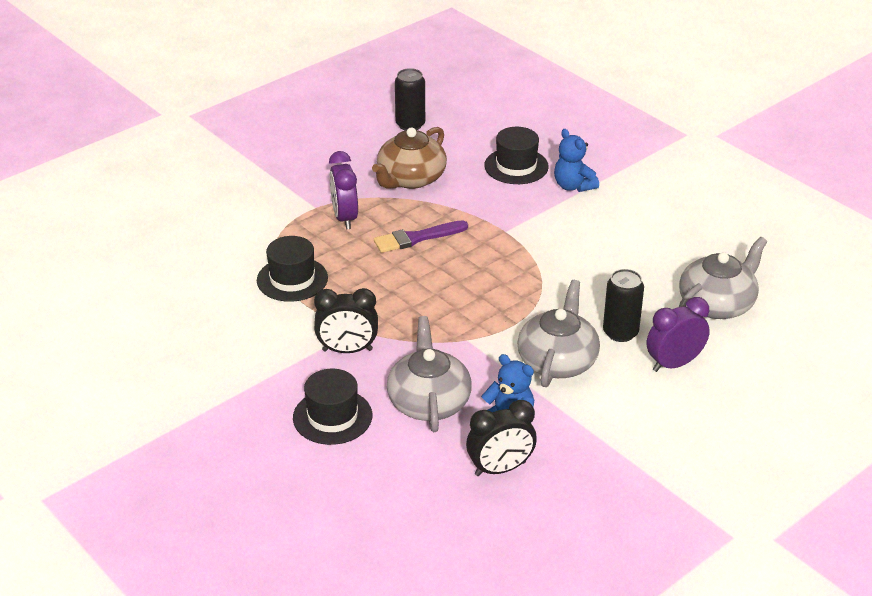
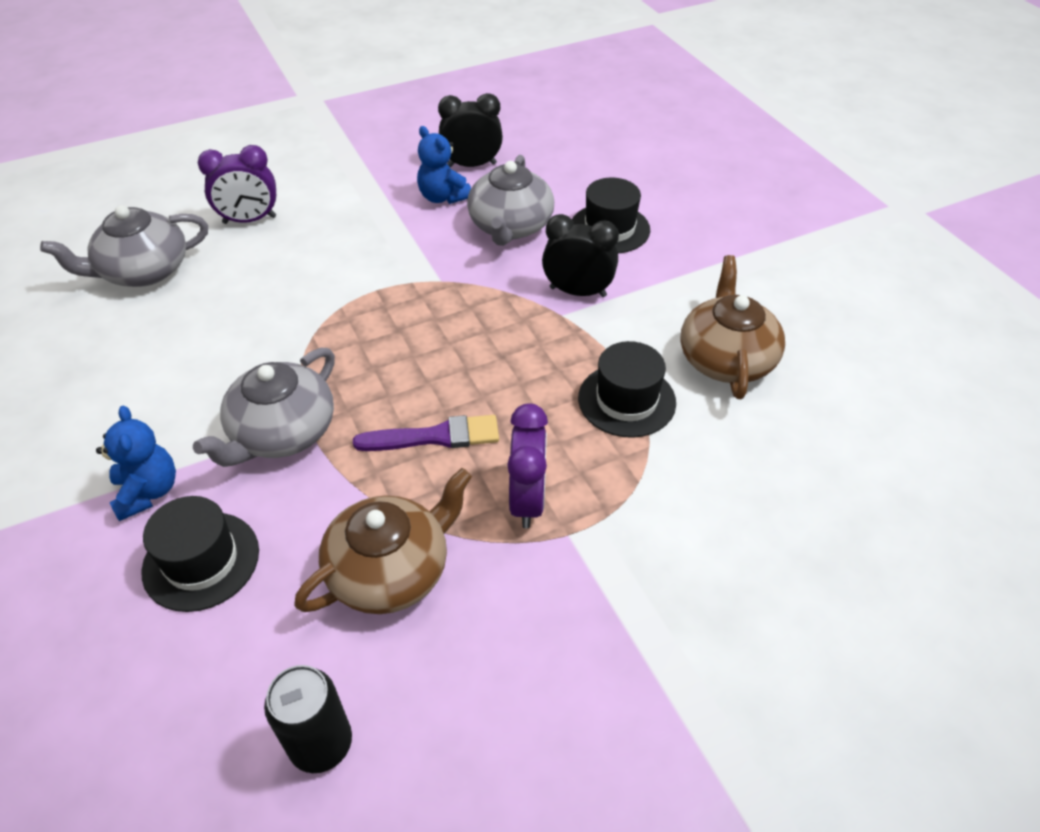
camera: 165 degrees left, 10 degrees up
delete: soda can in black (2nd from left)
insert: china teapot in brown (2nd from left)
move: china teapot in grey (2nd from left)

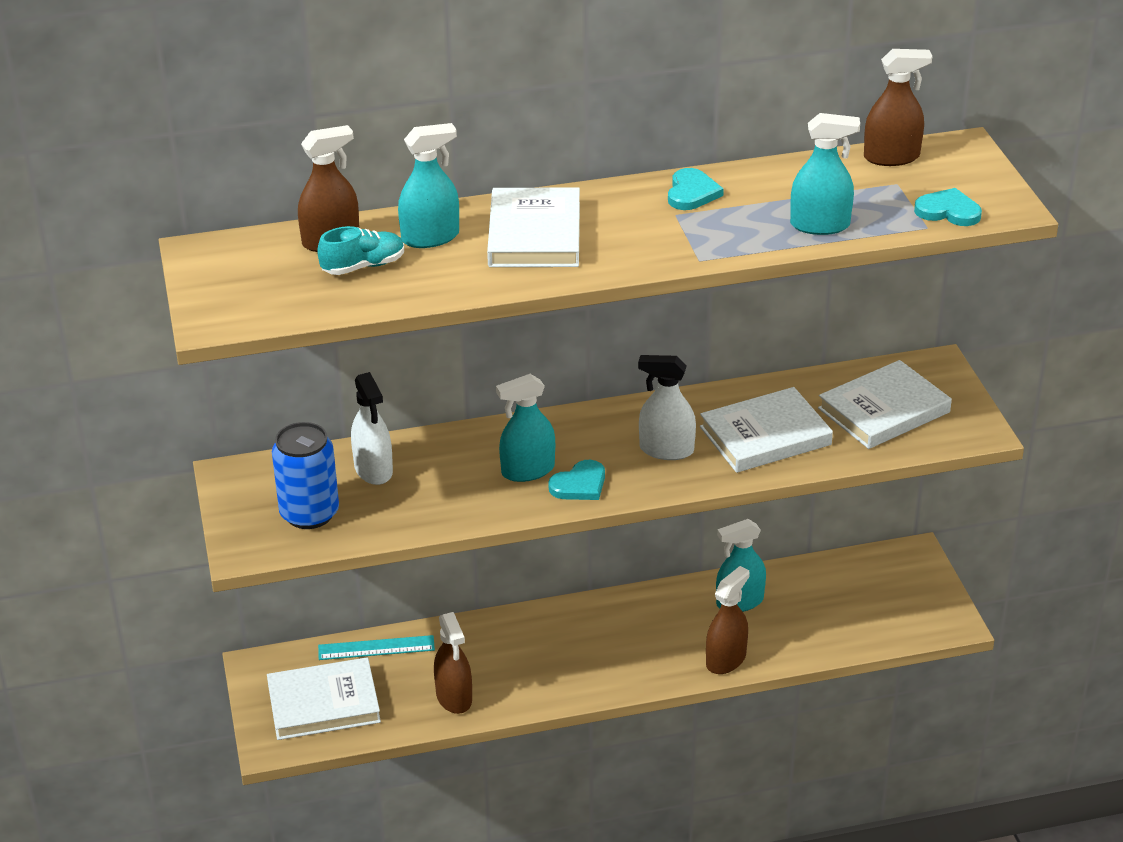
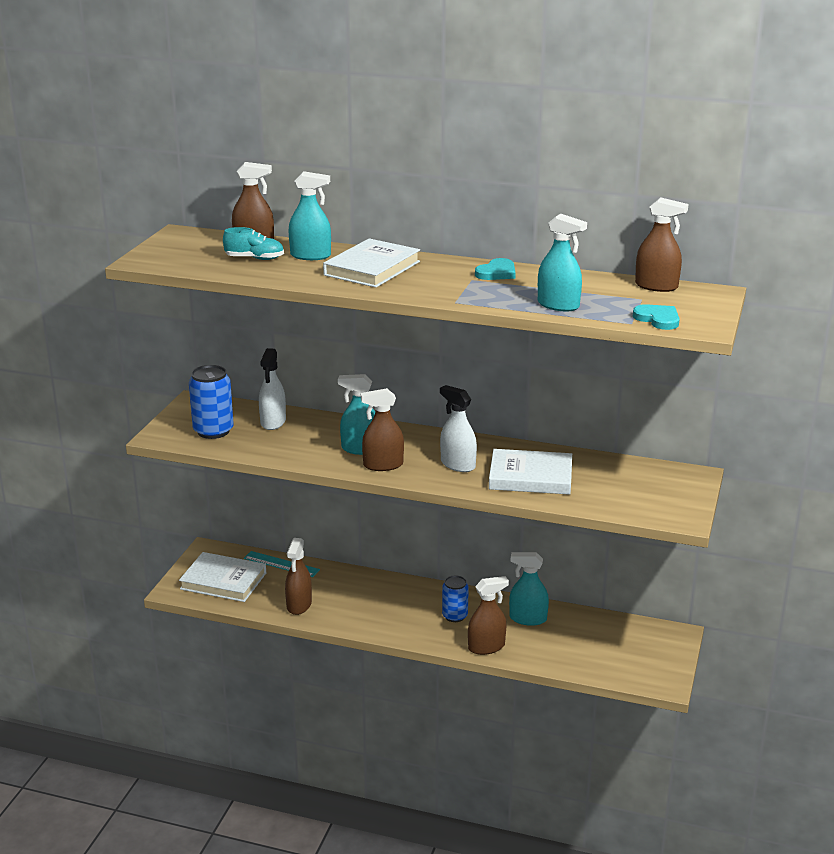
camera: 30 degrees right, 10 degrees down
delete: hardback in white (4th from left)
insert: soda can in cobalt (2nd from left)
replace: love heart in aqua (1st from left) to spray bottle in brown (3rd from left)

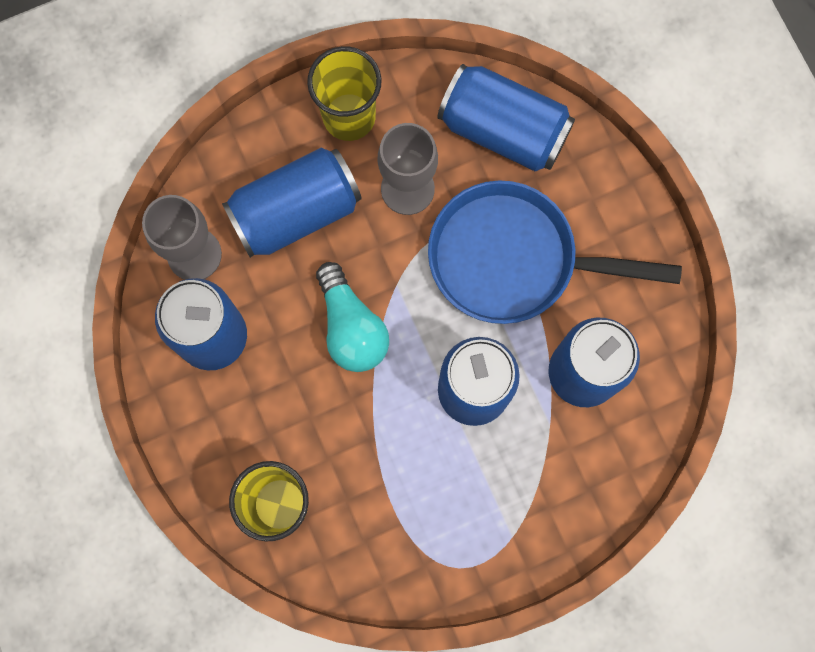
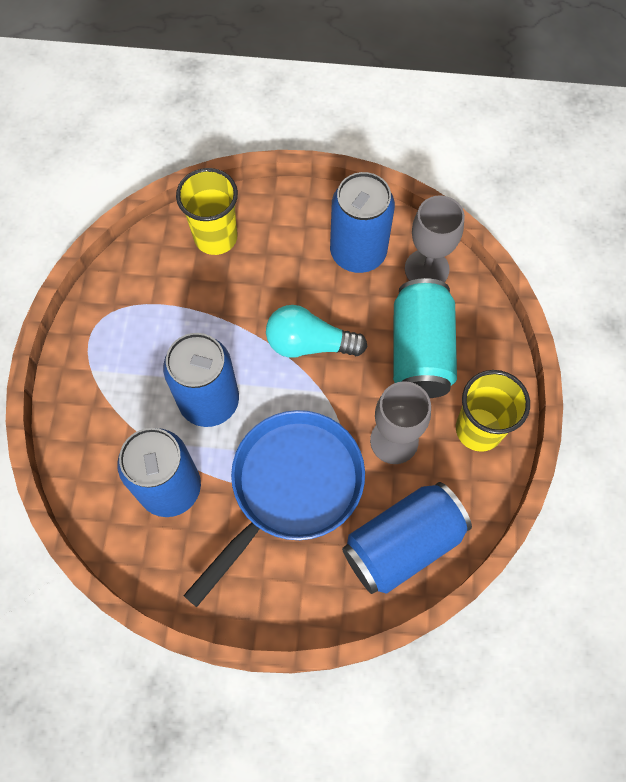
camera: 120 degrees right, 10 degrees down
recolor: soda can in cobalt (2nd from left) to soda can in aqua

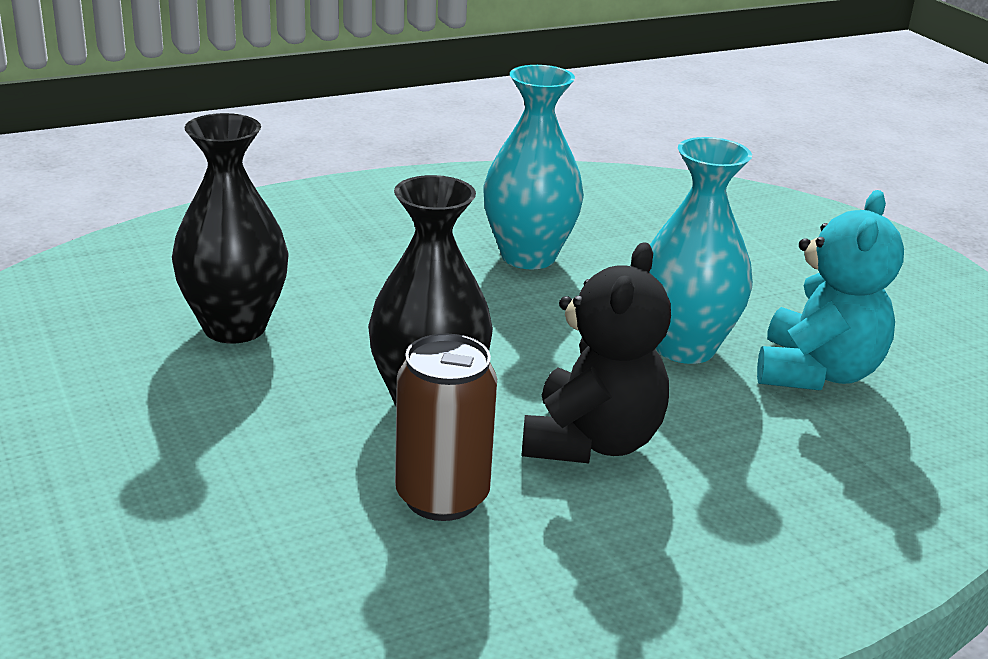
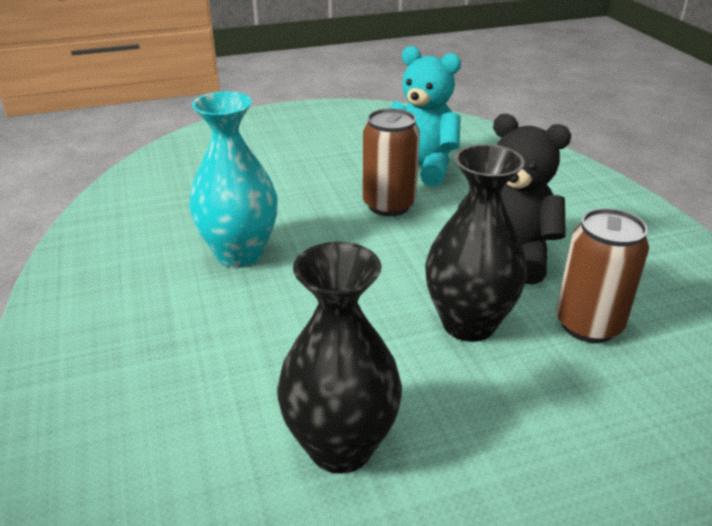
camera: 80 degrees left, 5 degrees up
replace: flower vase in aqua (2nd from left) to soda can in brown (1st from left)

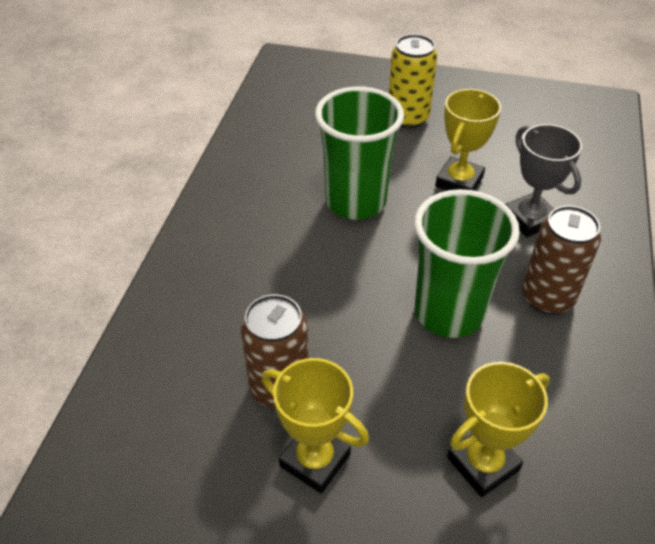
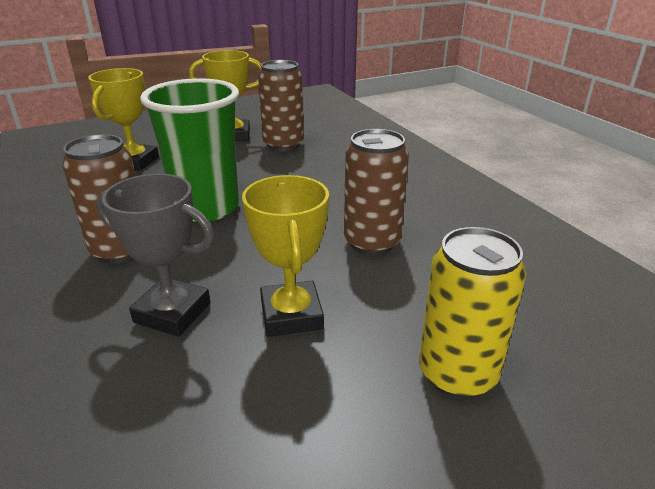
camera: 140 degrees right, 15 degrees down
replace: beaker in emerald (1st from left) to soda can in brown (3rd from left)

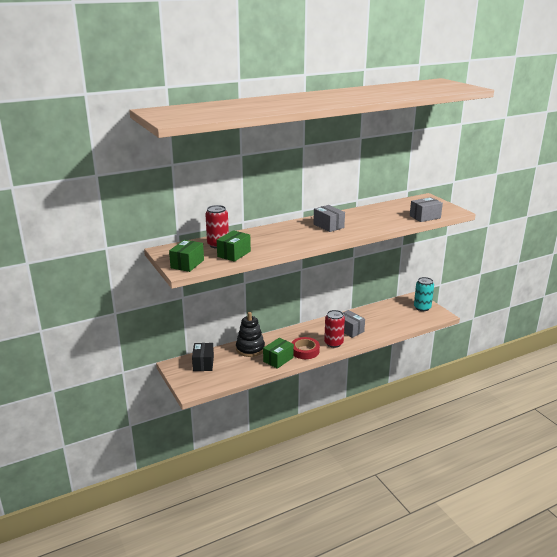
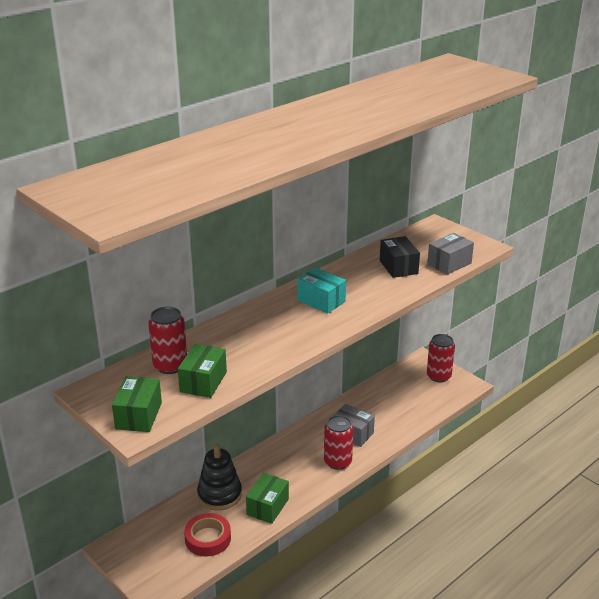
camera: 15 degrees left, 5 degrees up
move: parcel in black; roll of tape in crimson
recolor: parcel in grey (1st from left) to parcel in aqua; soda can in aqua to soda can in crimson (3rd from left)

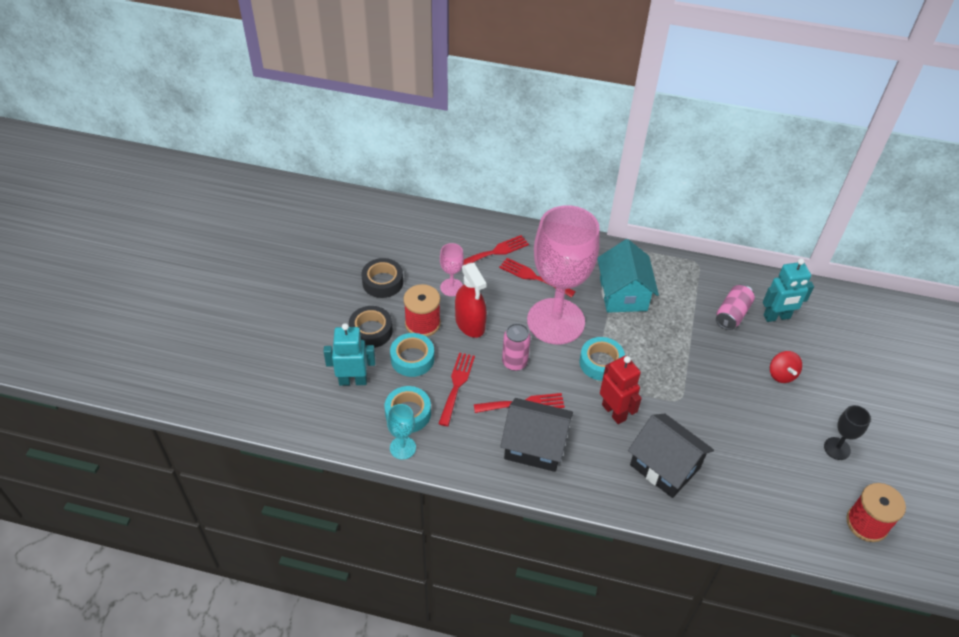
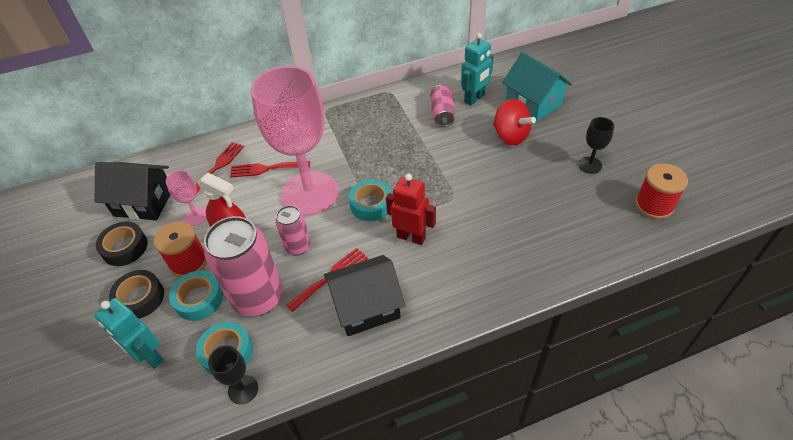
camera: 30 degrees left, 0 degrees up
move: cottage in aqua; cottage in black (2nd from left in the first image) to cottage in black (1st from left)
replace: table fork in crimson (1st from left) to soda can in pink (1st from left)
recolor: wine glass in aqua to wine glass in black (1st from left)
rotate: robot in aqua (1st from left) 105 degrees counterclockwise
resize: whirligig in crimson x1.51

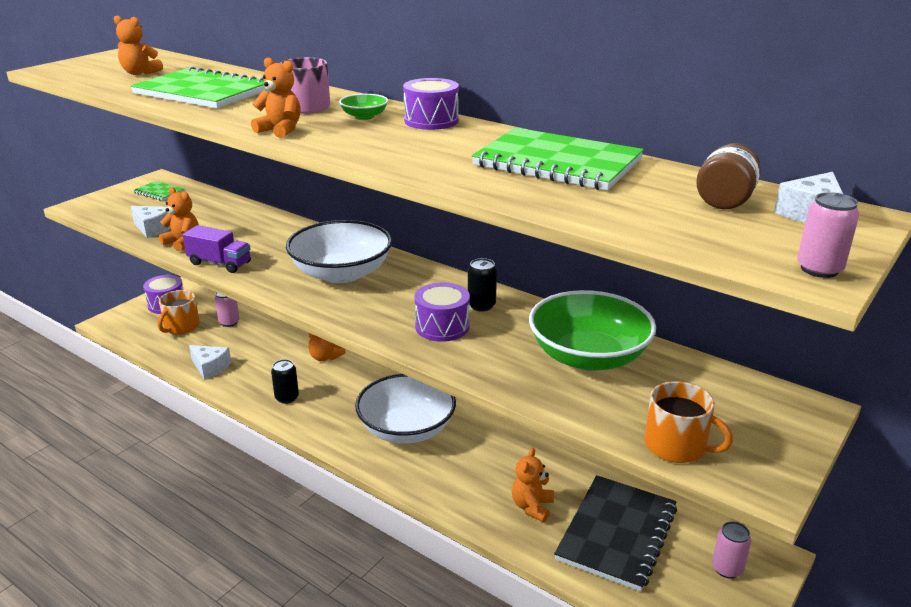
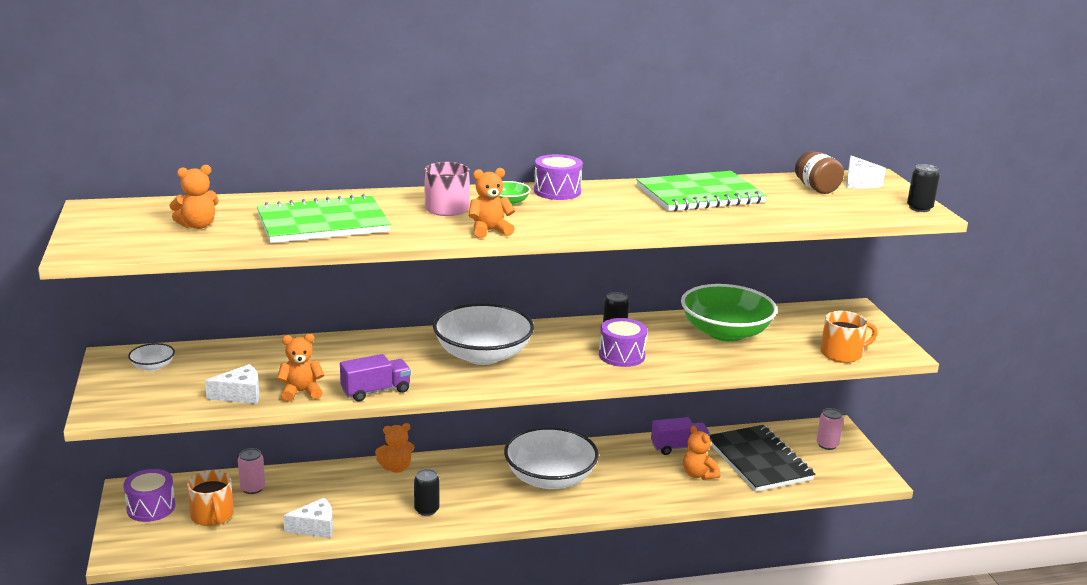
camera: 50 degrees left, 5 degrees down
insert: toy truck in violet (2nd from left)
replace: notepad in emerald (1st from left) to deep dish in white (1st from left)
recolor: soda can in pink (3rd from left) to soda can in black (3rd from left)

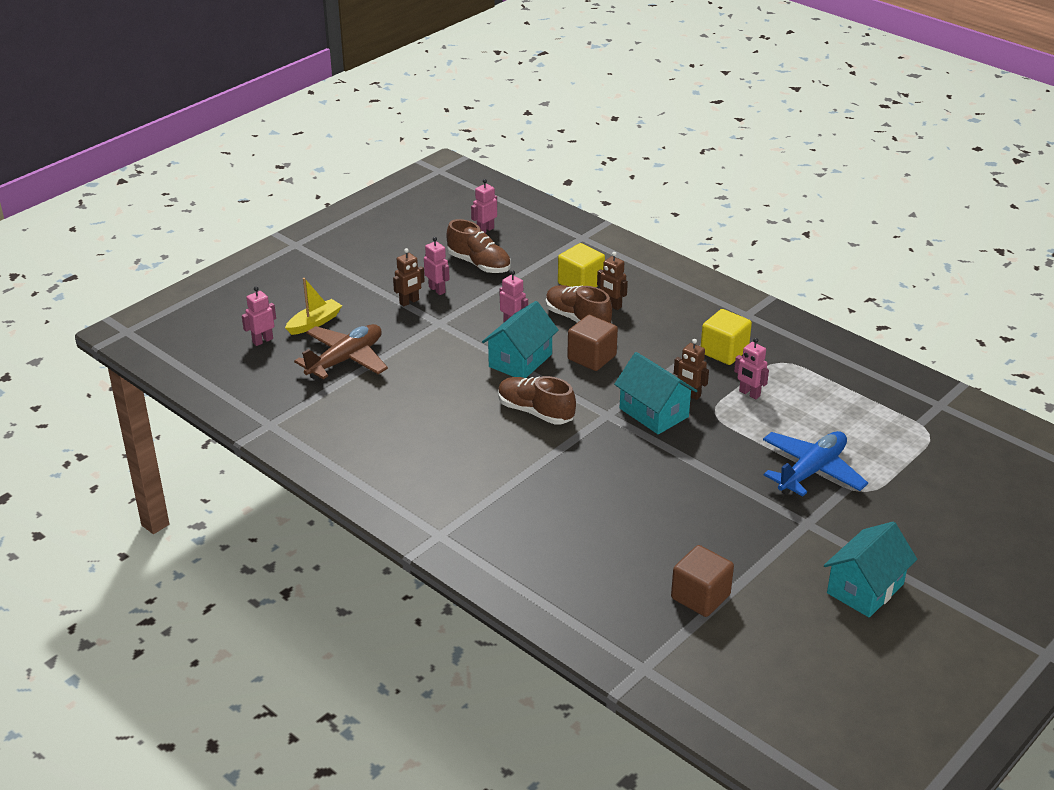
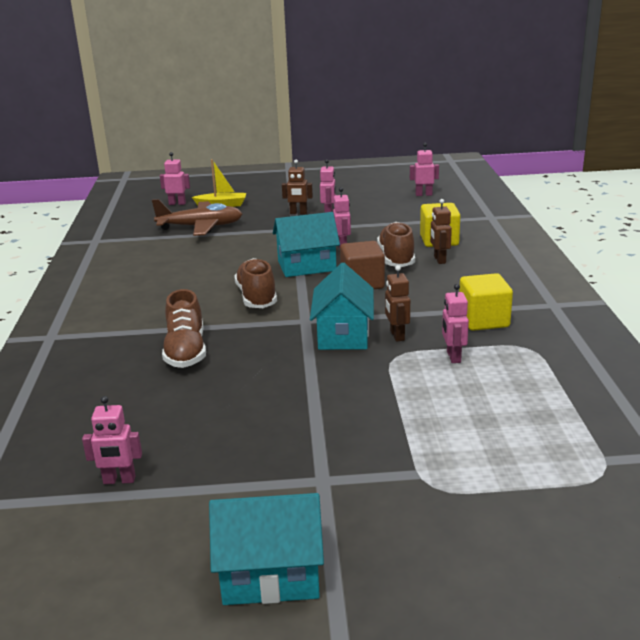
camera: 45 degrees right, 10 degrees down
delete: aeroplane in cobalt
move: shoe in brown (1st from left)
replace: block in brown (2nd from left) to robot in pink (1st from left)

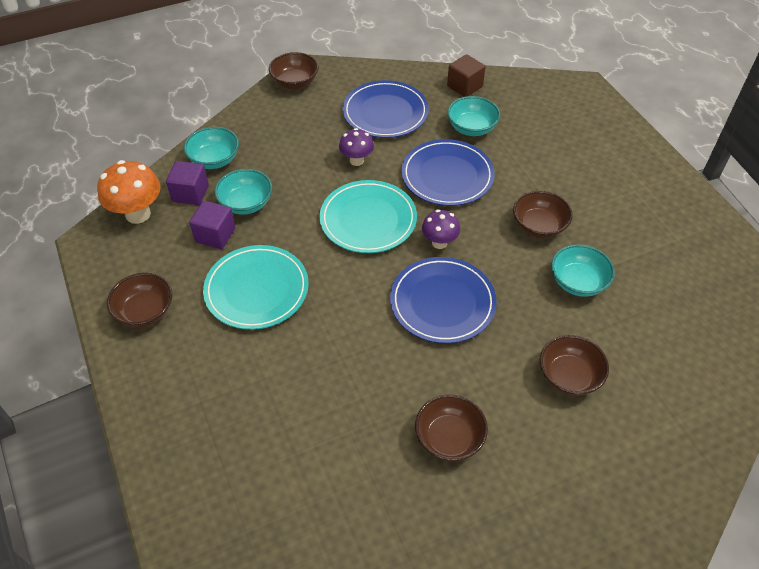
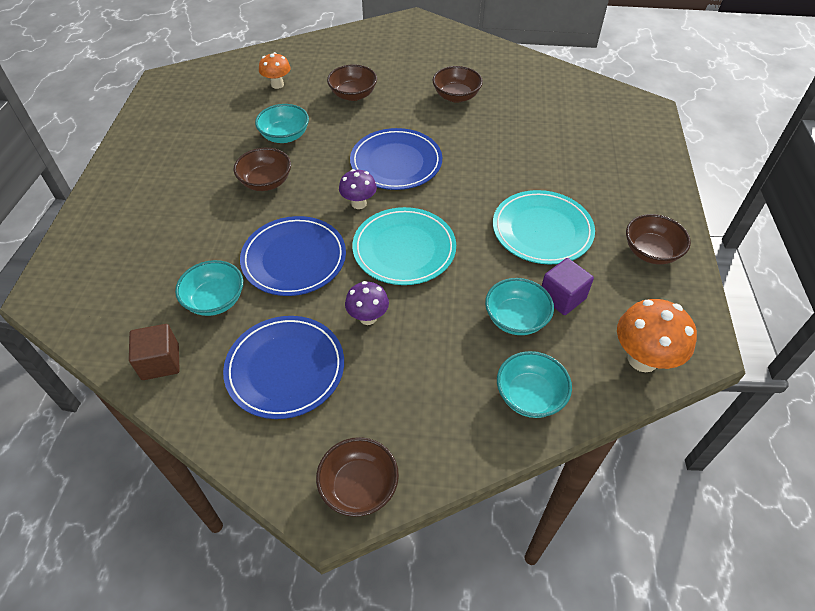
camera: 150 degrees left, 0 degrees up
delete: block in violet (1st from left)
insert: fungus in orange (1st from left)

